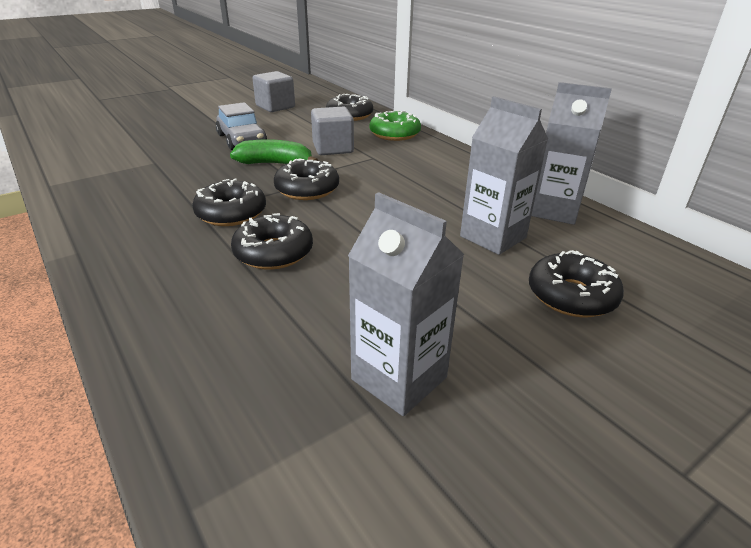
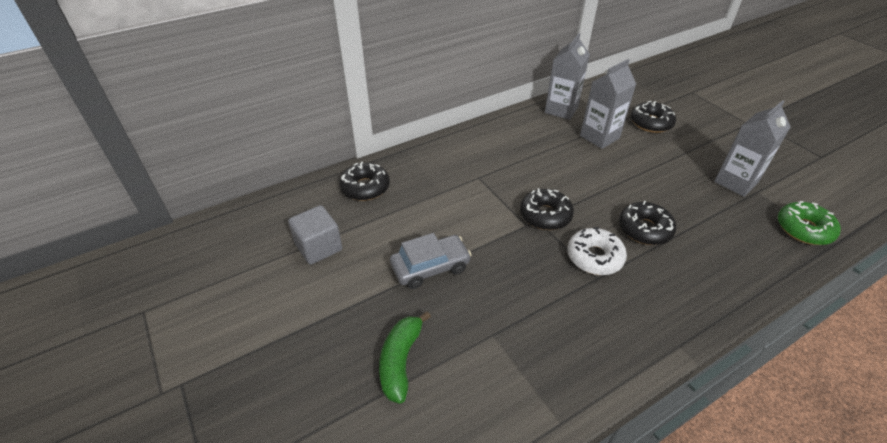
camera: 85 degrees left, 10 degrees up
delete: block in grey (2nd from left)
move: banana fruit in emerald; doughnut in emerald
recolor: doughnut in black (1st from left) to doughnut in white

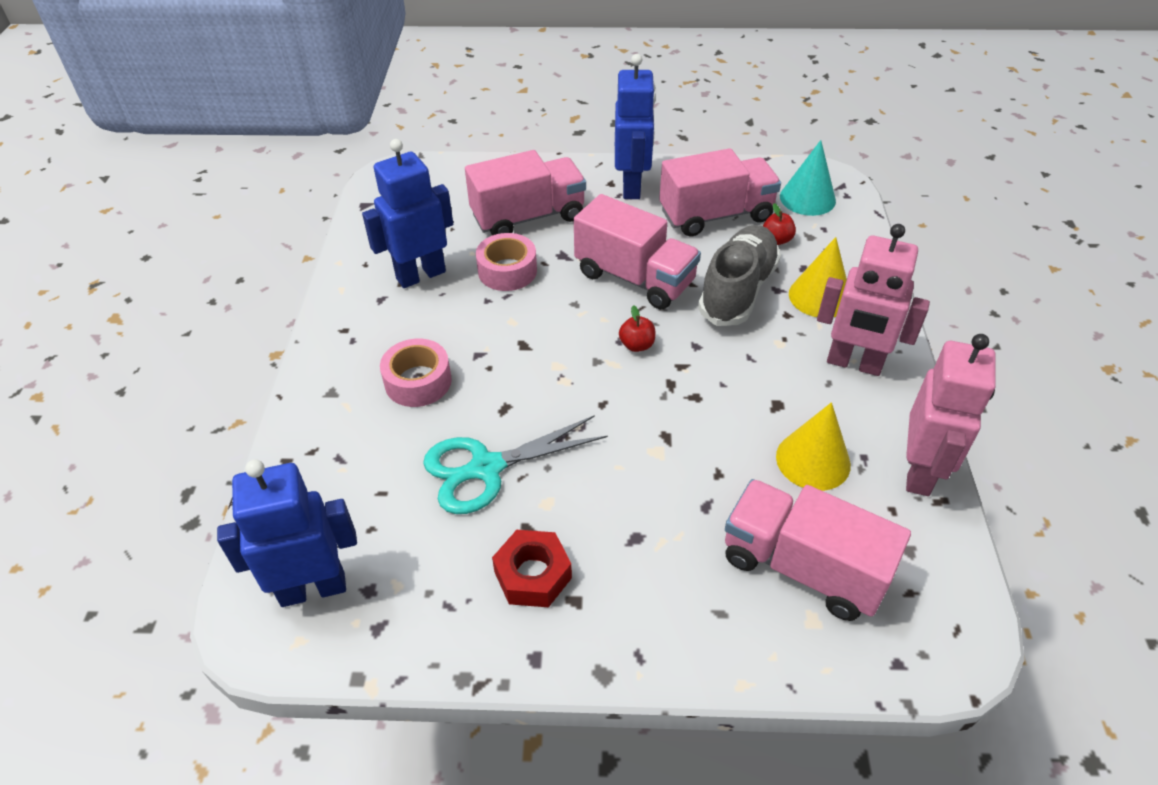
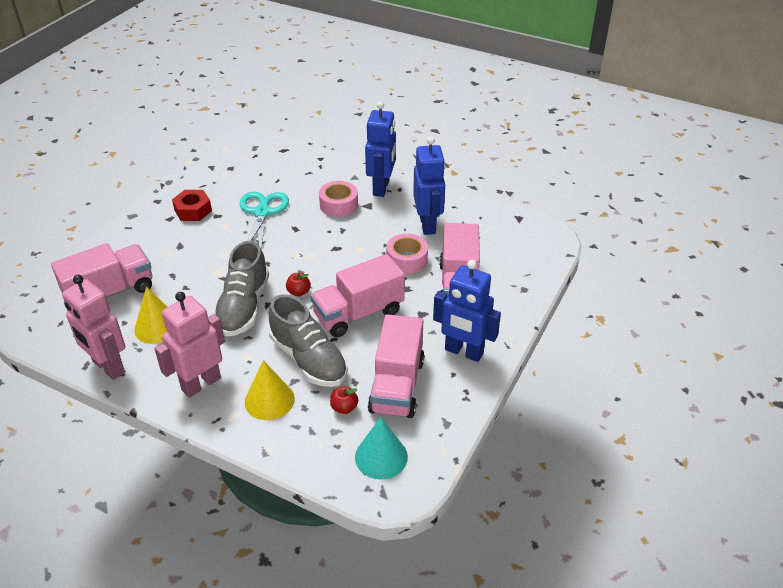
camera: 115 degrees right, 5 degrees down
insert: shoe in grey (1st from left)
move: robot in cobalt (1st from left)

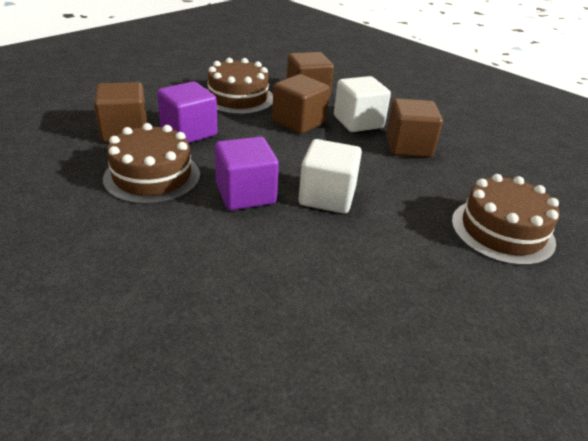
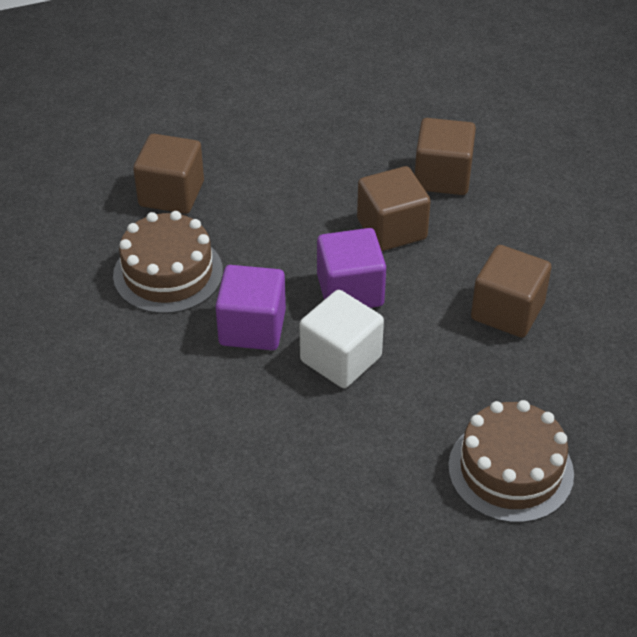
camera: 30 degrees right, 10 degrees up
delete: gateau in brown (2nd from left); block in white (2nd from left)
move: block in violet (1st from left in the first image) to block in violet (2nd from left)

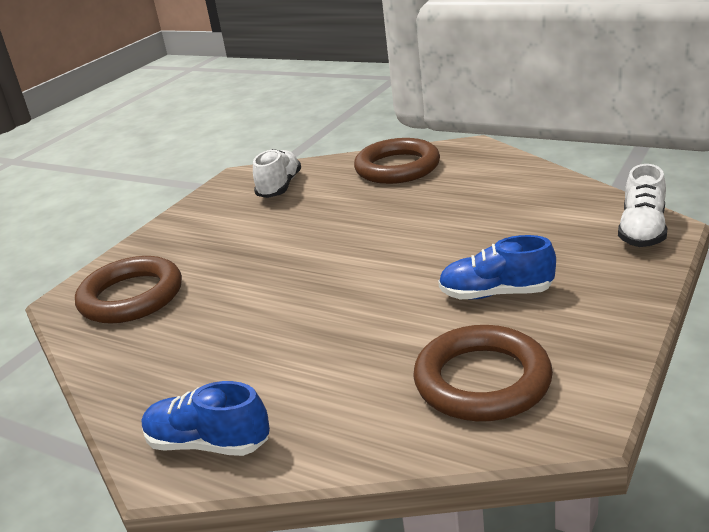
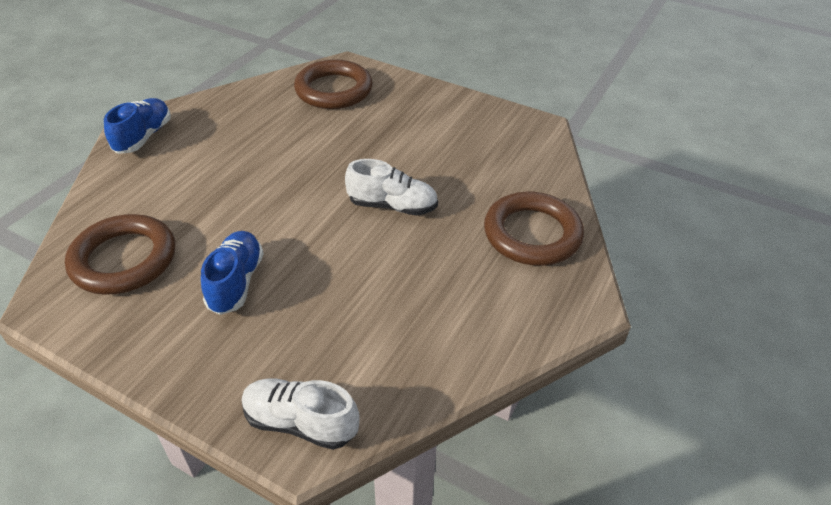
camera: 85 degrees right, 15 degrees up
move: shoe in white (1st from left in the first image) to shoe in white (2nd from left)

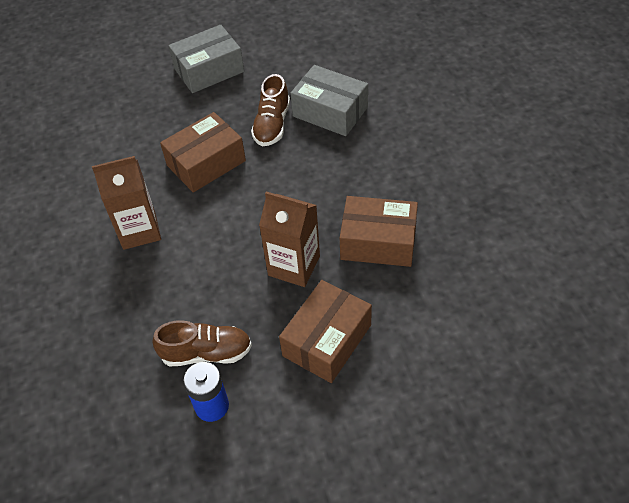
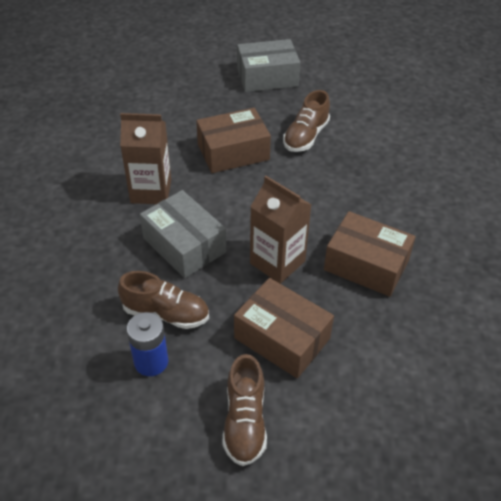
camera: 15 degrees right, 5 degrees down
insert: shoe in brown (2nd from left)
move: parcel in grey (2nd from left in the first image) to parcel in grey (1st from left)
rotate: parcel in brown (2nd from left) 75 degrees clockwise

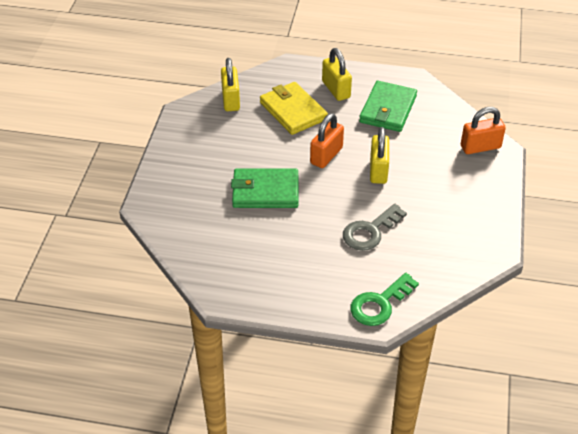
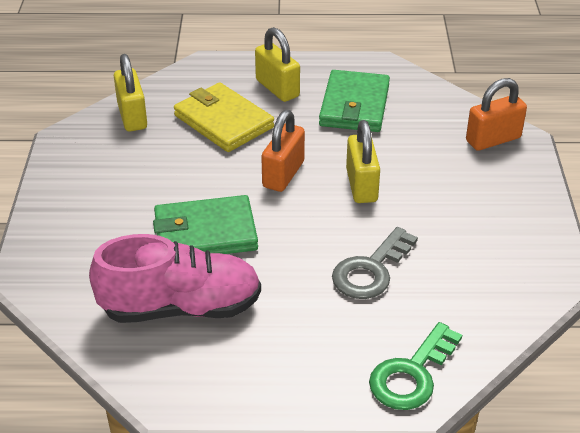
camera: 10 degrees left, 5 degrees down
insert: shoe in pink

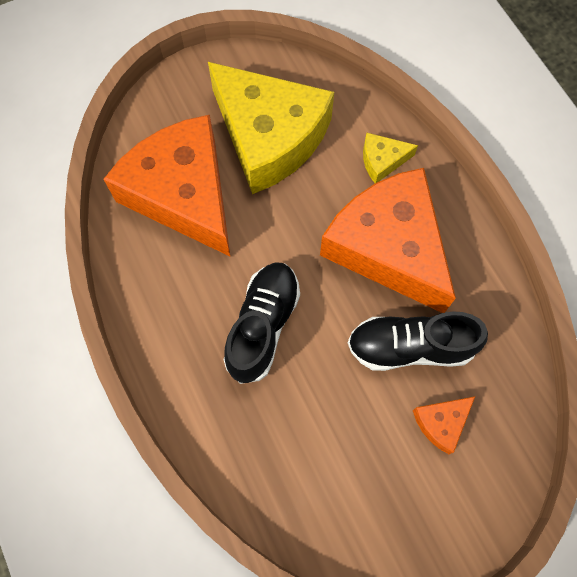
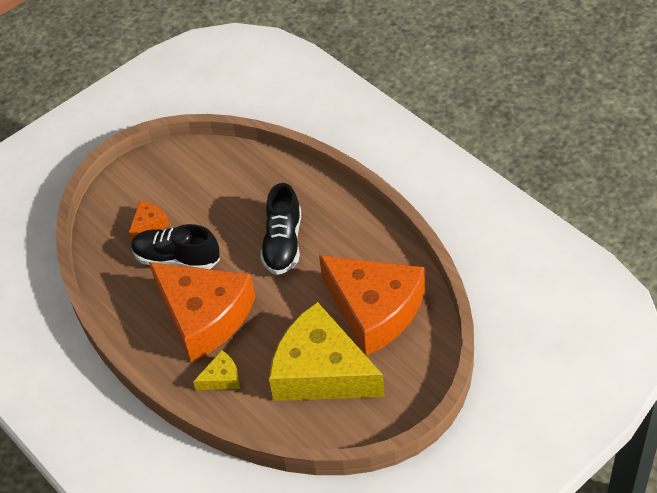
camera: 170 degrees right, 20 degrees down
rotate: shoe in black (2nd from left in the first image) 150 degrees counterclockwise

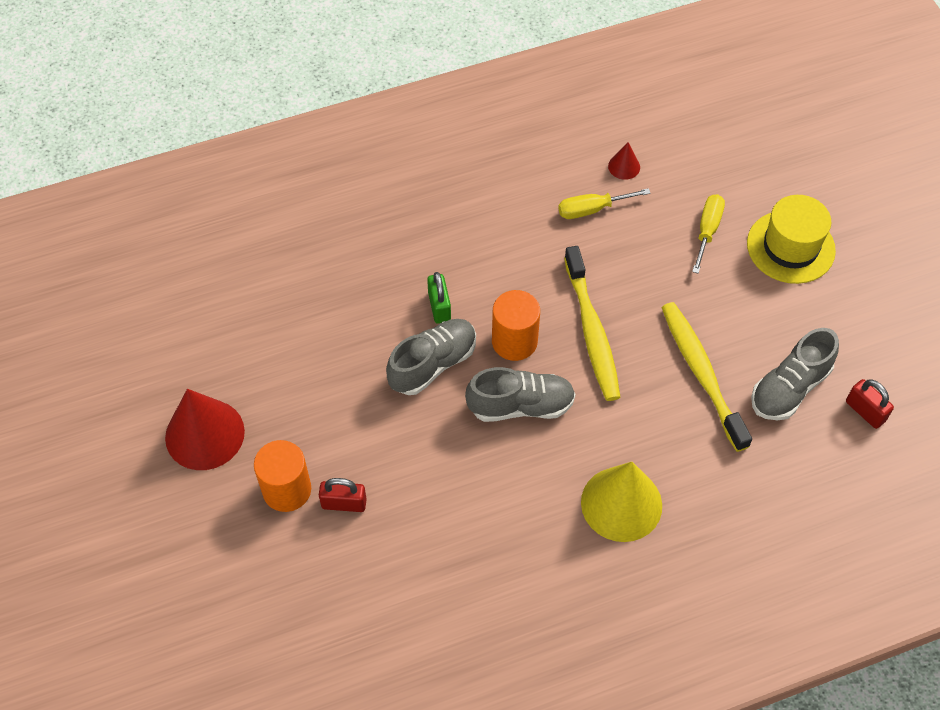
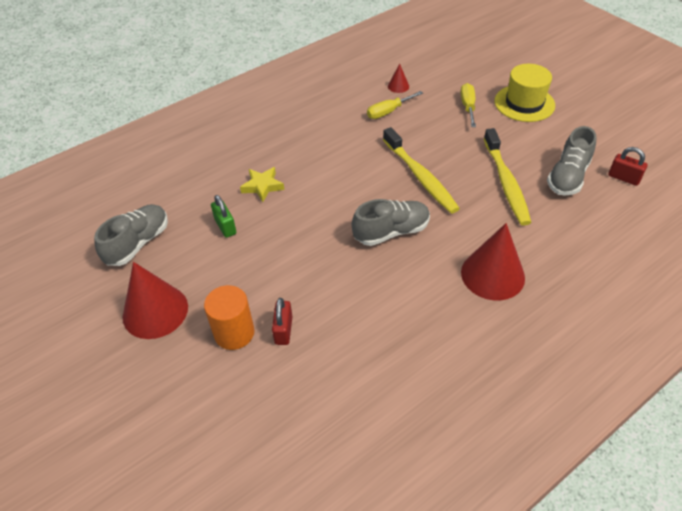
camera: 15 degrees left, 10 degrees down
delete: cylinder in orange (2nd from left)
insert: star in yellow
move: shoe in grey (1st from left); padlock in emerald
recolor: cone shape in yellow to cone shape in crimson (3rd from left)
rotate: padlock in crimson (1st from left) 75 degrees counterclockwise; toothbrush in yellow (2nd from left) 150 degrees counterclockwise

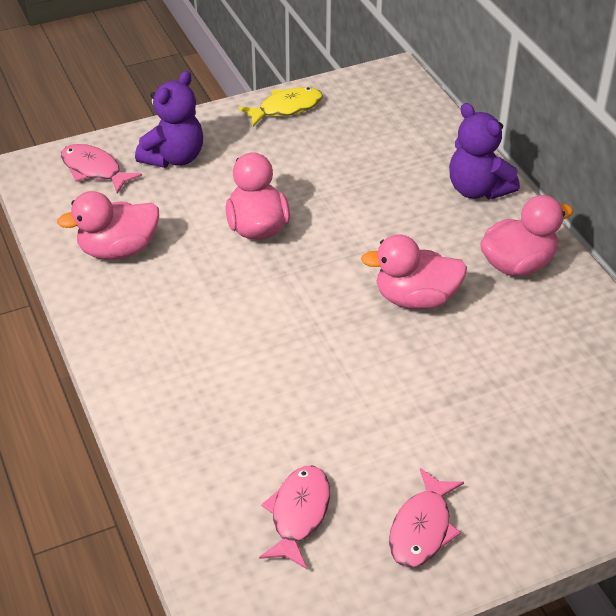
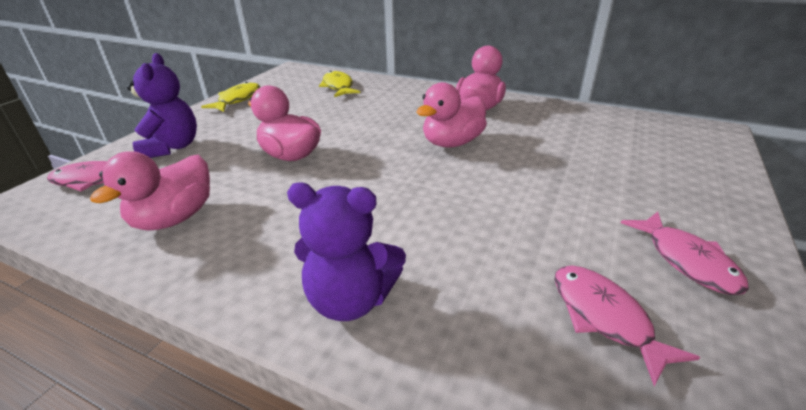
camera: 40 degrees left, 10 degrees down
insert: fish figure in yellow (2nd from left)
move: stuffed bear in violet (2nd from left)

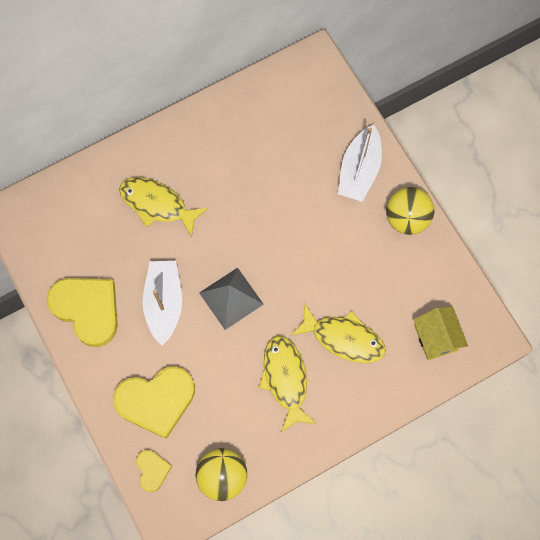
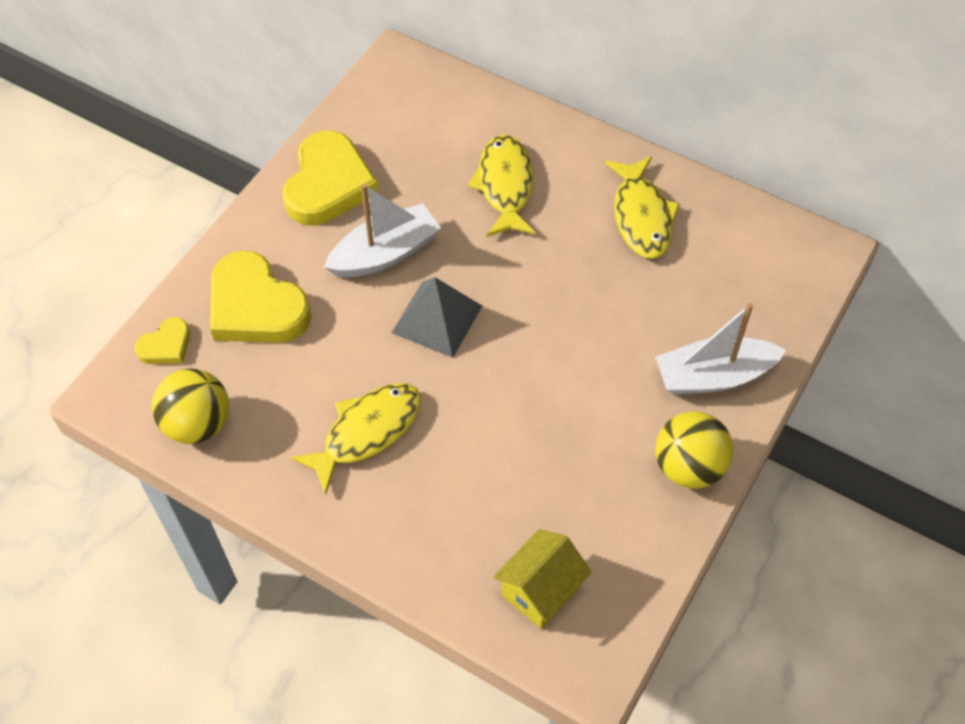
camera: 60 degrees right, 15 degrees down
move: fish figure in yellow (3rd from left)

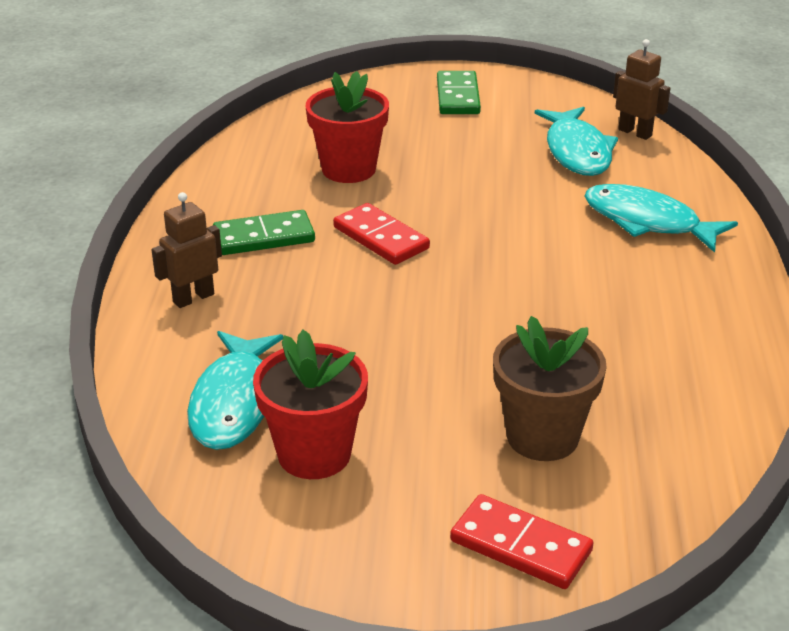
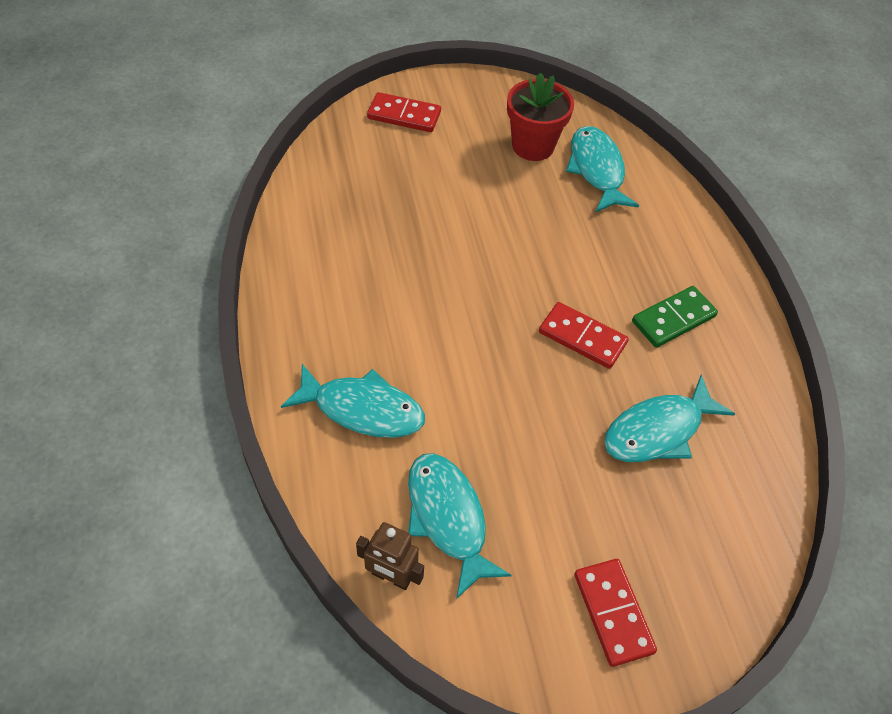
camera: 160 degrees right, 20 degrees up
delete: robot in brown (1st from left); plant pot in brown
replace: plant pot in crimson (2nd from left) to fish figure in aqua (4th from left)
recolor: domino tile in emerald (2nd from left) to domino tile in crimson (3rd from left)

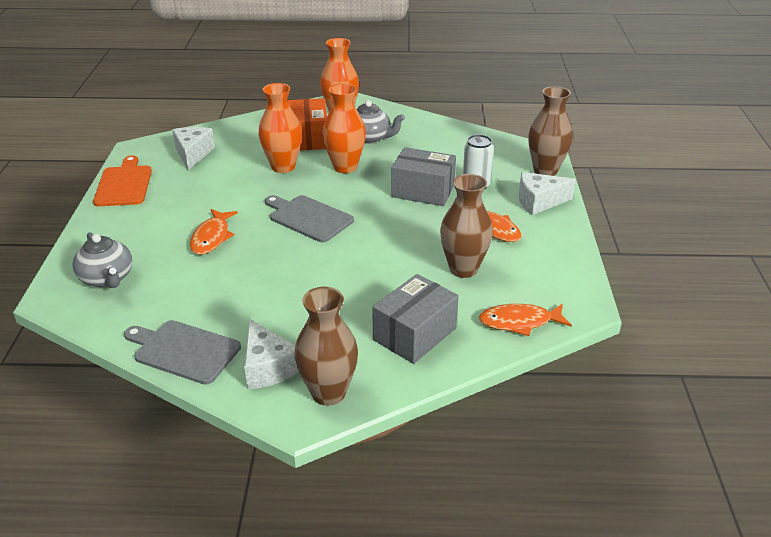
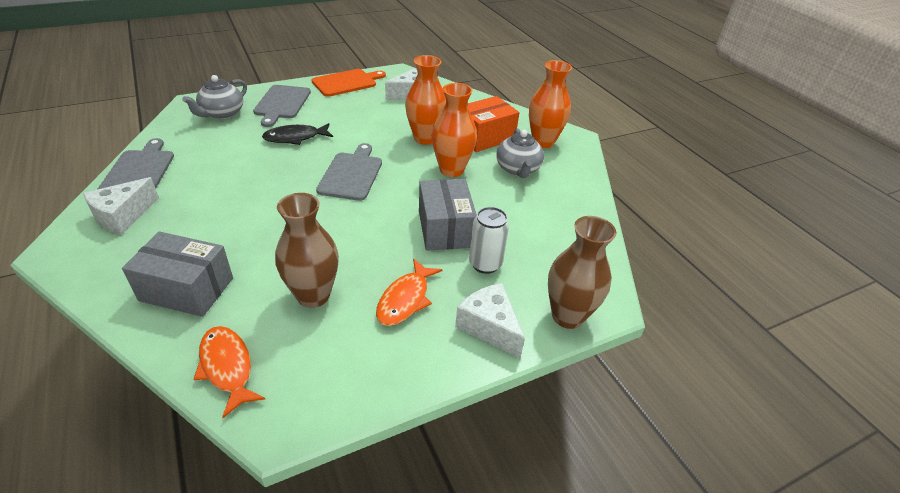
camera: 60 degrees right, 5 degrees up
delete: flower vase in brown (1st from left)
insert: bread board in grey (2nd from left)
recolor: fish figure in orange (1st from left) to fish figure in black

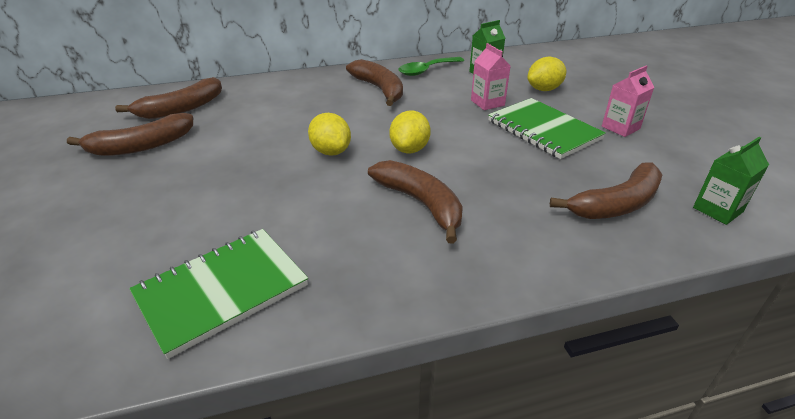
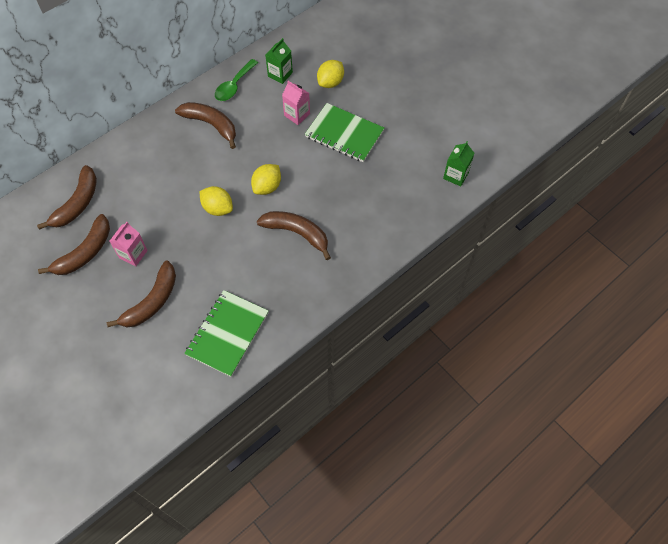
camera: 25 degrees left, 25 degrees up
move: banana fruit in brown (5th from left in the first image) to banana fruit in brown (3rd from left); milk carton in pink (2nd from left in the first image) to milk carton in pink (1st from left)
rotate: lemon in yellow (2nd from left) 45 degrees clockwise

